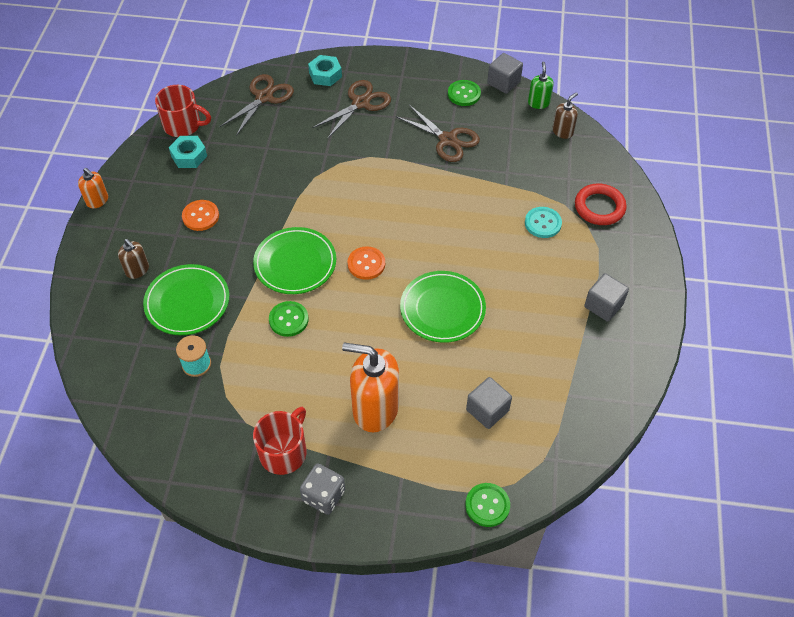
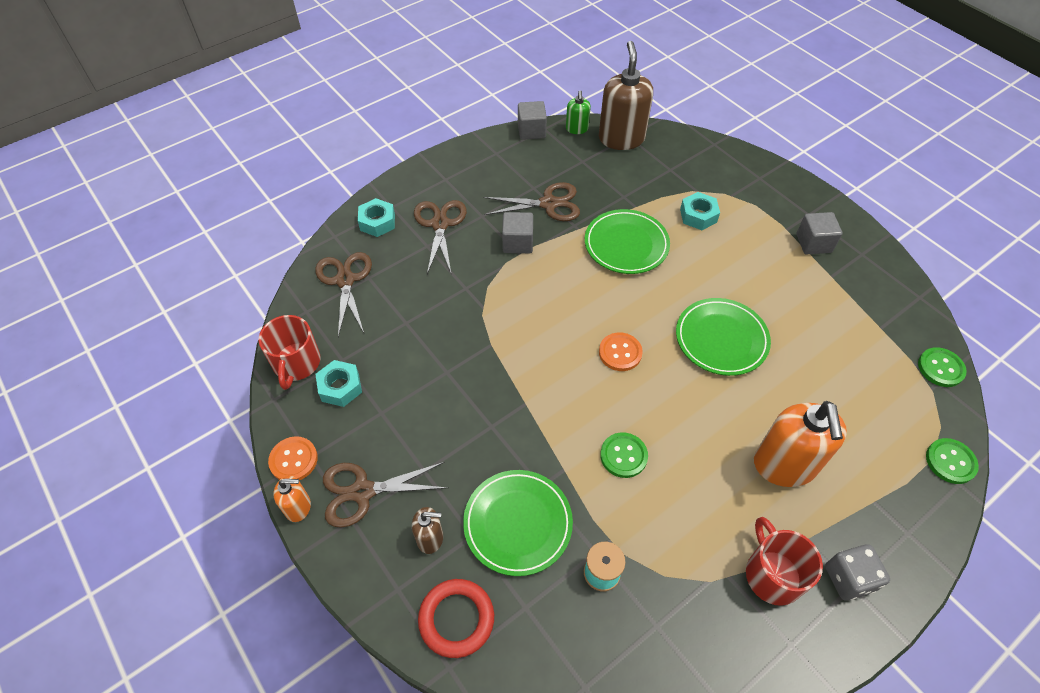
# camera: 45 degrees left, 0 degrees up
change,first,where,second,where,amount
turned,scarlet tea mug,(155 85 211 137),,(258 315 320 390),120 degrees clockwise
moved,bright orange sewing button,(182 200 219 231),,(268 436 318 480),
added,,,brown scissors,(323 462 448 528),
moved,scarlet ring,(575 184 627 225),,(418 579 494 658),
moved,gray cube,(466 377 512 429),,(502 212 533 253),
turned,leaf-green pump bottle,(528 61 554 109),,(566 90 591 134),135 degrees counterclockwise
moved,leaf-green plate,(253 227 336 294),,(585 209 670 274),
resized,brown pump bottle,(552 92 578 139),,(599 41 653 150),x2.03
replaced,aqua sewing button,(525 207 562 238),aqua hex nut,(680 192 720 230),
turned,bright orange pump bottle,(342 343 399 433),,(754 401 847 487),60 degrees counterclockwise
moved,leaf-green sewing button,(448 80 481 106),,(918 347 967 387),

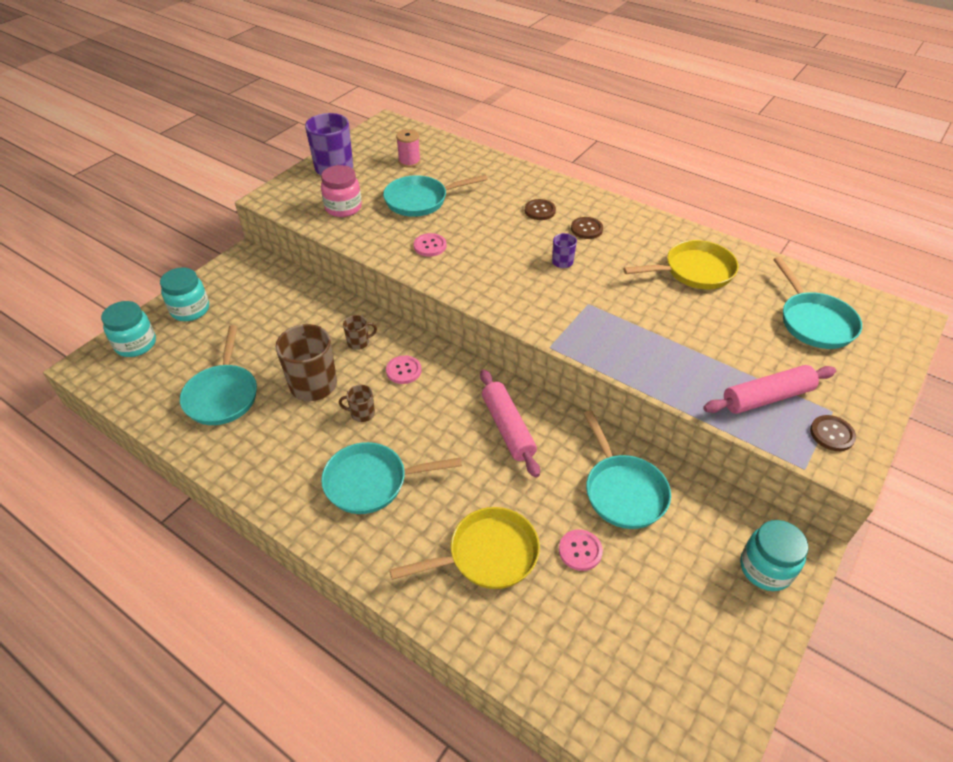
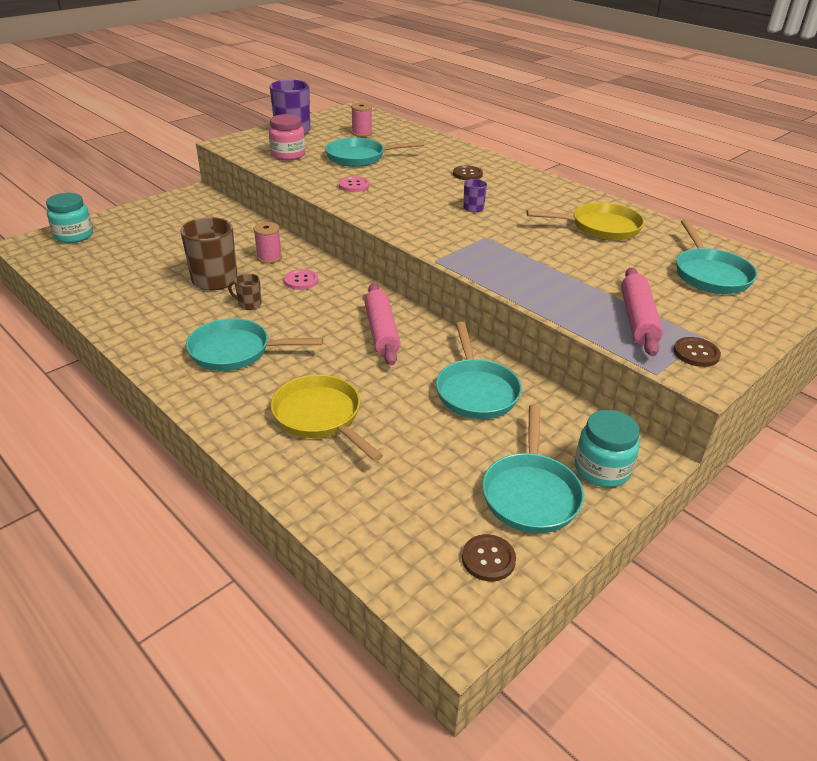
# camera: 10 degrees right, 10 degrees down
change,first,where,second,where,amount
replaced,brown tea mug,(343 315 377 350),pink bobbin,(253 222 282 264),
turned,bright yellow frying pan,(389 507 540 589),,(271 375 383 461),120 degrees counterclockwise
moved,brown sewing button,(571 217 603 239),,(462 534 516 581),
moved,aqua frying pan,(180 325 257 425),,(482 405 584 533),
turned,pink dough roller,(703 365 836 414),,(621 268 663 356),75 degrees counterclockwise
removed,aqua jam jar,(160 267 209 321),,,
removed,pink sewing button,(559 530 603 571),,,

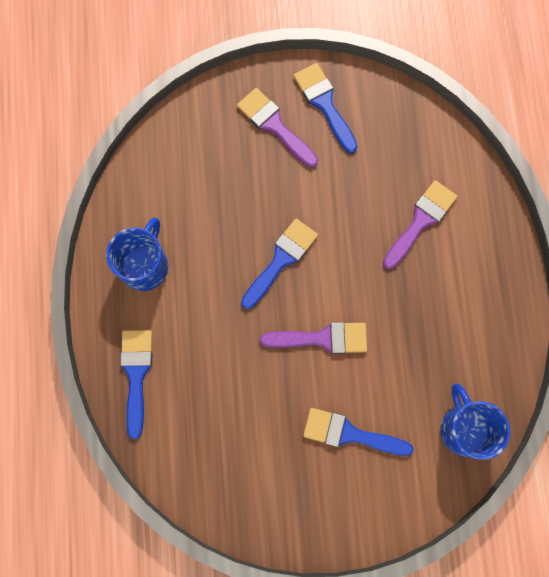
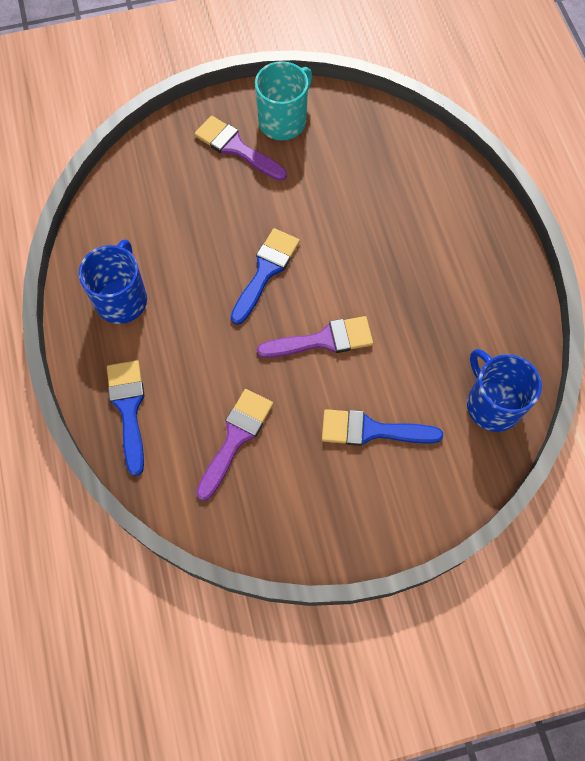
# camera: 10 degrees left, 10 degrees down
change,first,where,second,where,amount
moved,violet paintbrush,(383 180 457 269),,(196 389 273 501),
replaced,royal blue paintbrush,(294 63 358 153),aqua tea mug,(255 61 312 140),

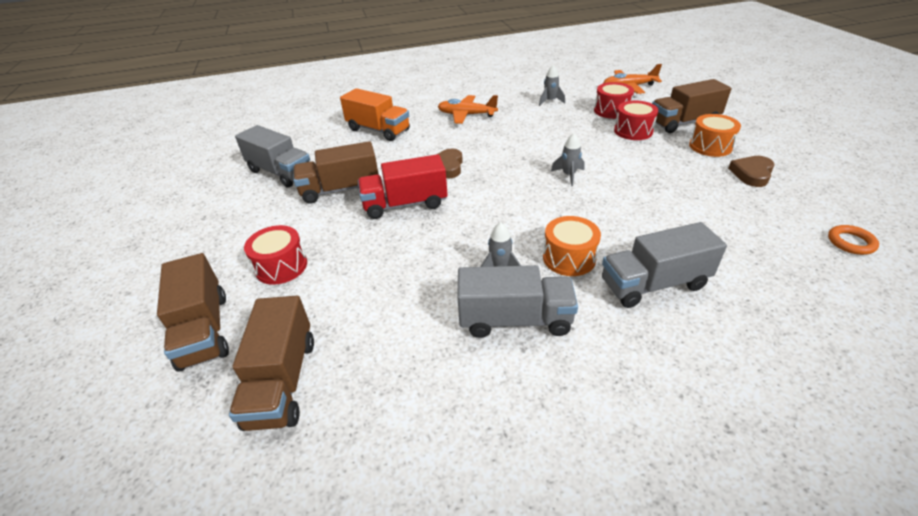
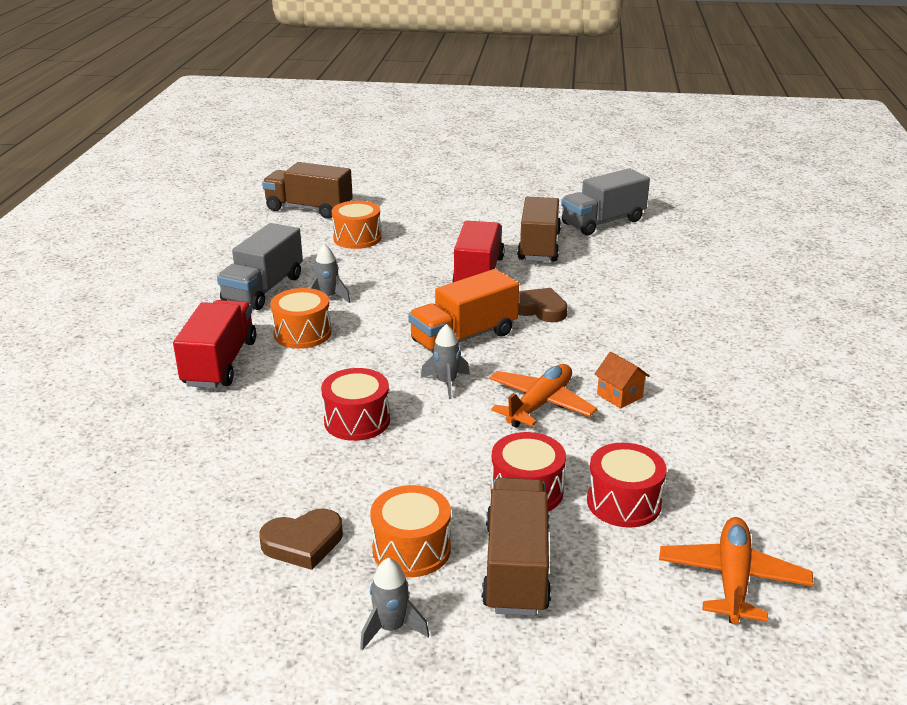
# camera: 110 degrees right, 10 degrees down
change,first,where,second,where,amount
recoloured,gray toy truck,(602 222 727 308),scarlet toy truck,(173 300 256 388),
turned,brown heart,(728 156 775 187),,(259 508 343 570),105 degrees clockwise
moved,scarlet toy drum,(244 225 307 285),,(321 368 390 441),
added,,,bright orange toy drum,(331 201 381 249),
moved,gray toy rocket,(539 65 565 106),,(360 558 429 650),
moved,bright orange toy truck,(340 88 410 141),,(408 269 519 352),
moved,bright orange aeroplane,(438 95 498 124),,(489 364 597 428),
added,,,bright orange cottage,(595 352 650 409),
removed,brown toy truck,(157 253 229 372),,,
removed,bright orange ring,(828 225 879 255),,,

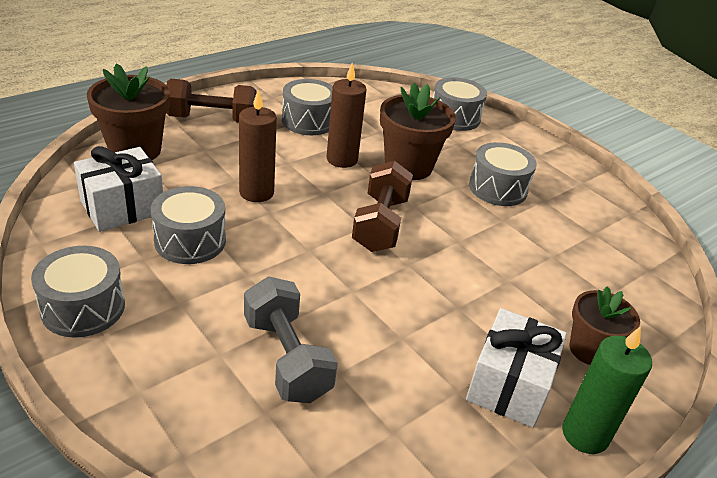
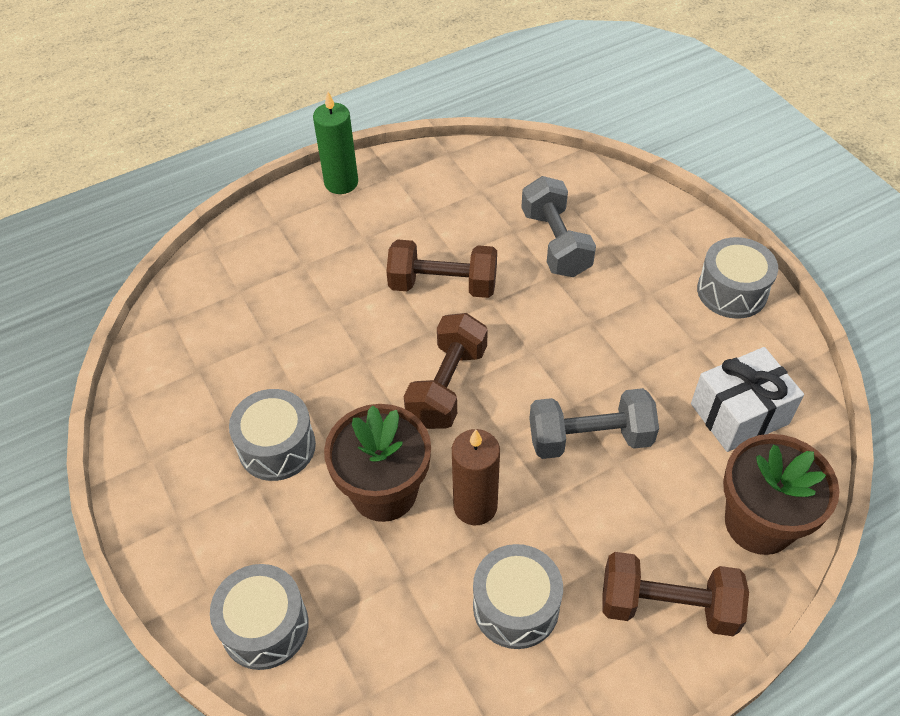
# camera: 165 degrees left, 15 degrees up
change,first,where,second,where,amount
added,,,brown dumbbell,(386 239 497 298),
replaced,brown candle,(239 90 277 202),gray dumbbell,(529 388 659 459),
removed,gray toy drum,(151 186 226 264),,,
removed,white gift,(466 308 567 428),,,
removed,brown plant pot,(570 286 640 365),,,

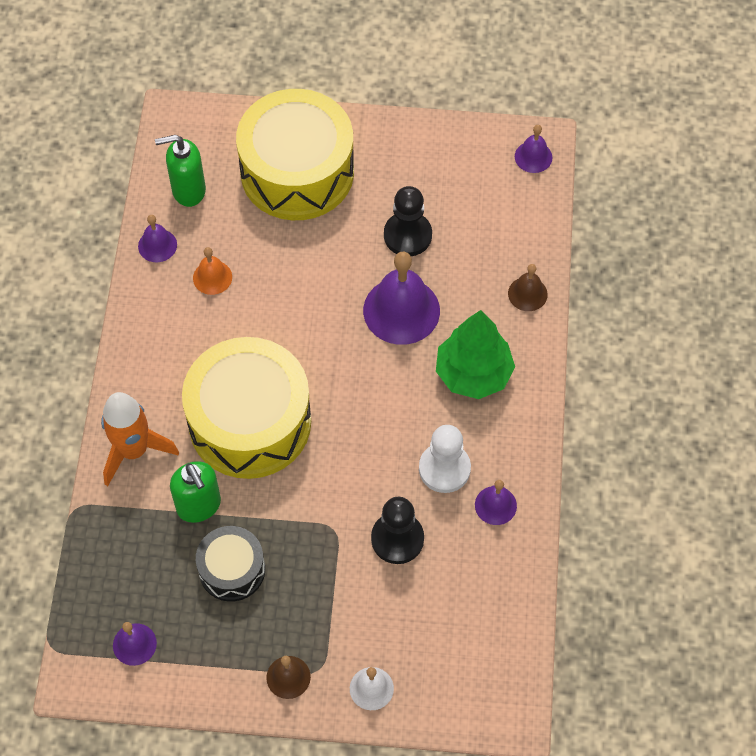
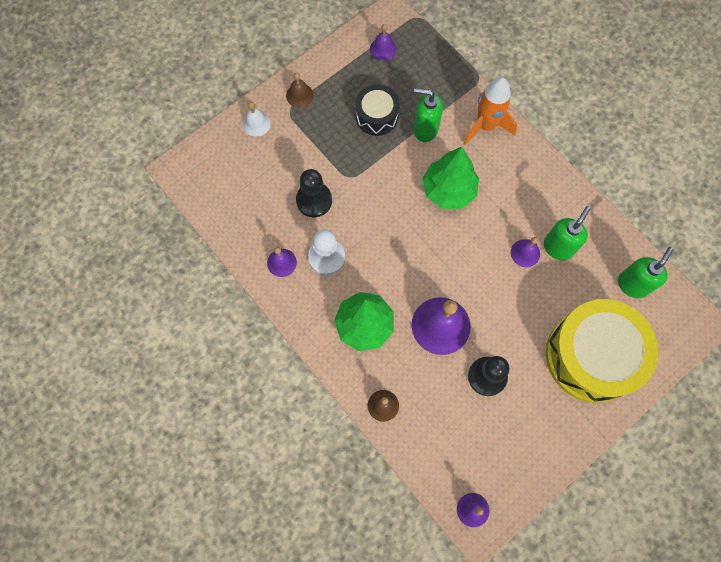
# camera: 135 degrees right, 10 degrees up
change,first,where,second,where,amount
replaced,bright yellow toy drum,(182 337 311 479),leaf-green toy tree,(422 147 479 209),
moved,violet school bell,(138 215 177 262),,(511 237 540 267),
replaced,bright orange school bell,(193 247 232 295),leaf-green pump bottle,(543 206 591 260),

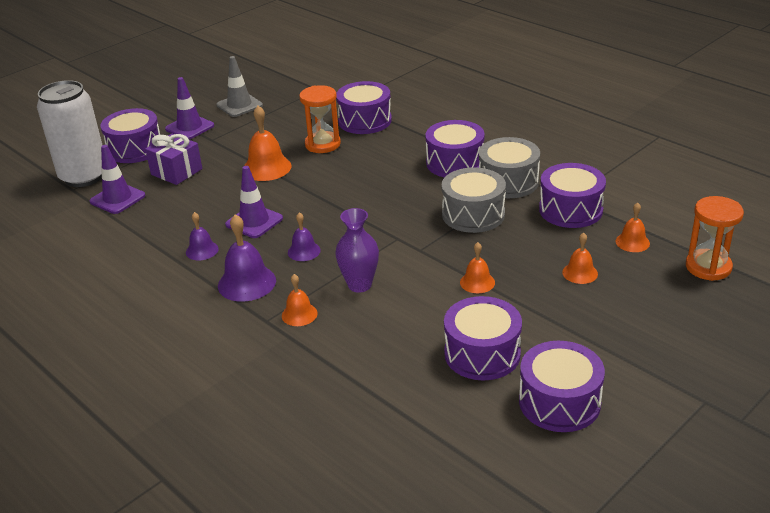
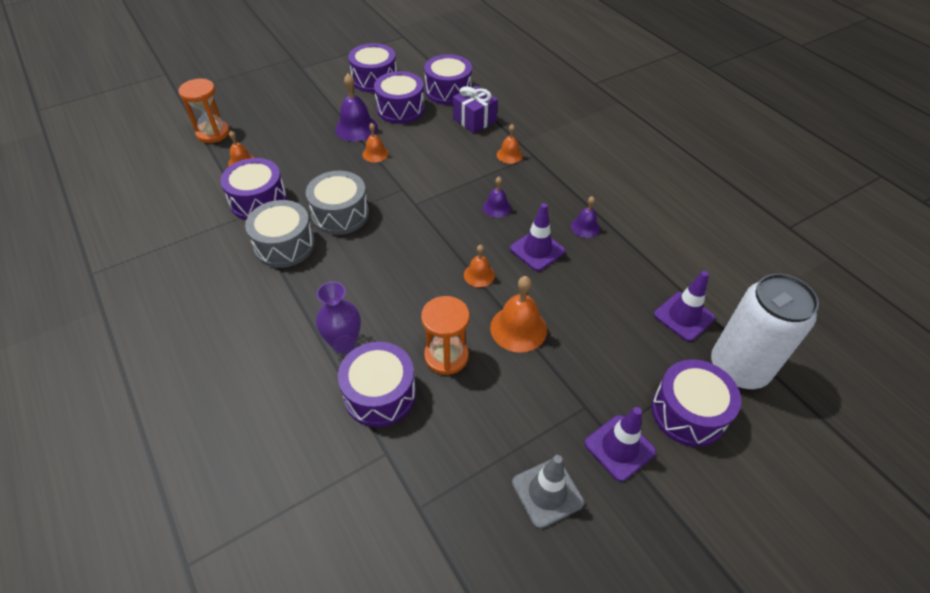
# camera: 170 degrees left, 15 degrees up
change,first,where,second,where,amount
moved,violet flower vase,(335 208 379 293),,(316 282 361 354),
moved,violet school bell,(218 214 276 301),,(335 73 378 141),
moved,violet toy drum,(425 120 485 178),,(424 54 472 105),
moved,violet gift,(145 134 202 185),,(453 85 498 133),
moved,bright orange school bell,(562 233 598 284),,(464 245 495 287),

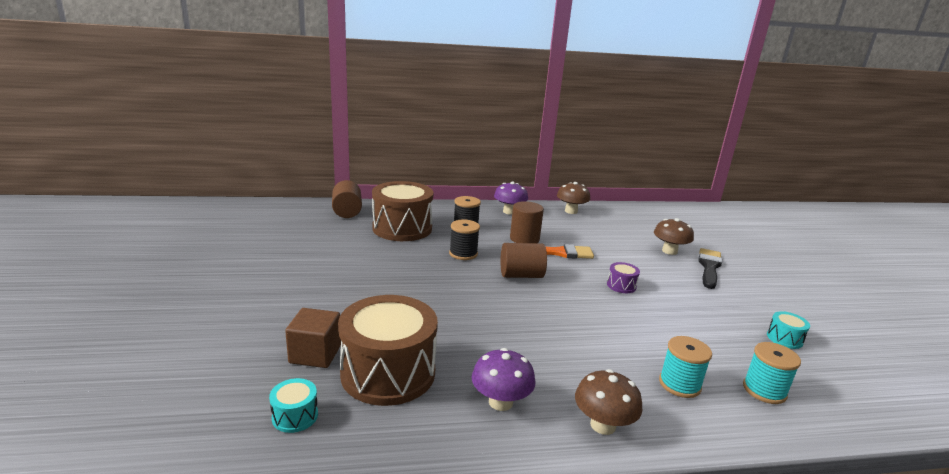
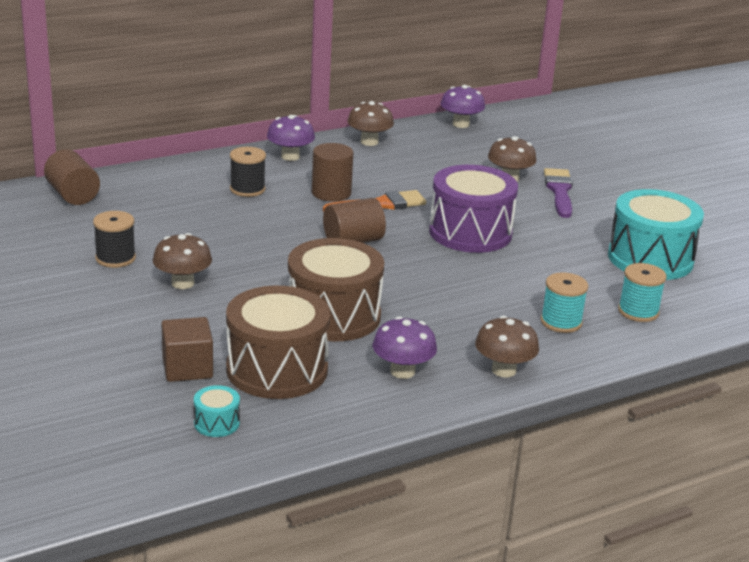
# camera: 20 degrees left, 5 degrees up
change,first,where,second,where,amount
moved,black bobbin,(449 220 480 260),,(93 211 136 268),
added,,,brown mushroom,(153 233 212 289),
moved,brown toy drum,(372 181 434 241),,(288 238 384 341),
resized,violet toy drum,(607 262 640 293),,(429 165 518 253),x2.39
added,,,violet mushroom,(441 85 485 128),
recoloured,black paintbrush,(699 248 722 289),violet paintbrush,(544 168 573 218),
resized,aqua toy drum,(767 311 810 349),,(608 189 704 280),x2.39

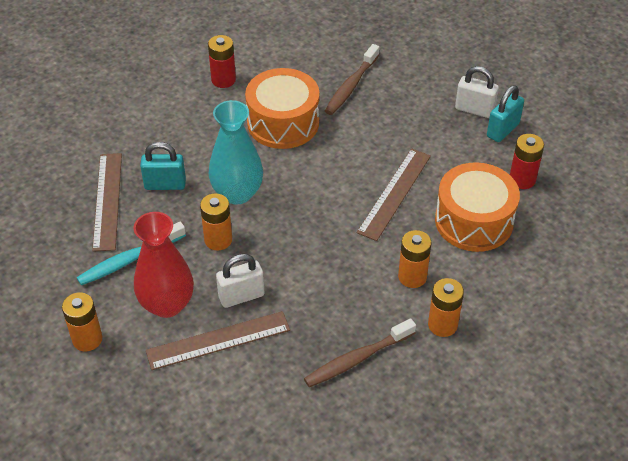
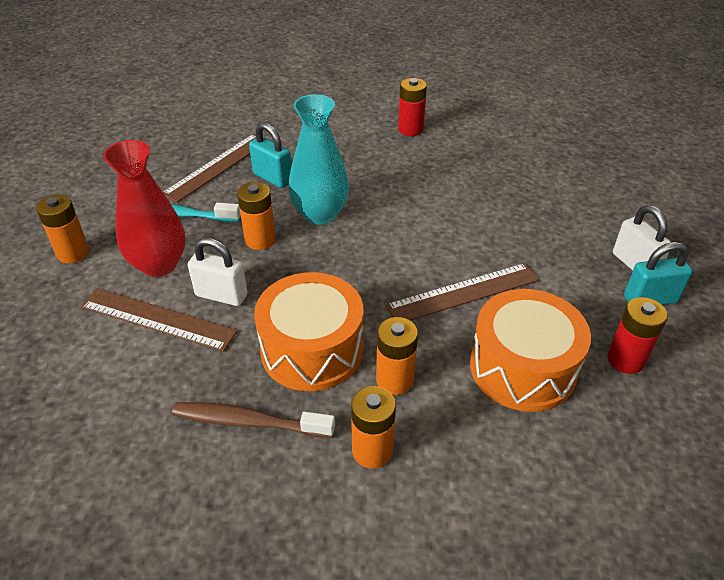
# camera: 40 degrees right, 5 degrees down
change,first,where,second,where,amount
moved,bright orange toy drum,(245 68 319 149),,(254 272 364 391),
removed,brown tooth brush,(325 44 380 115),,,

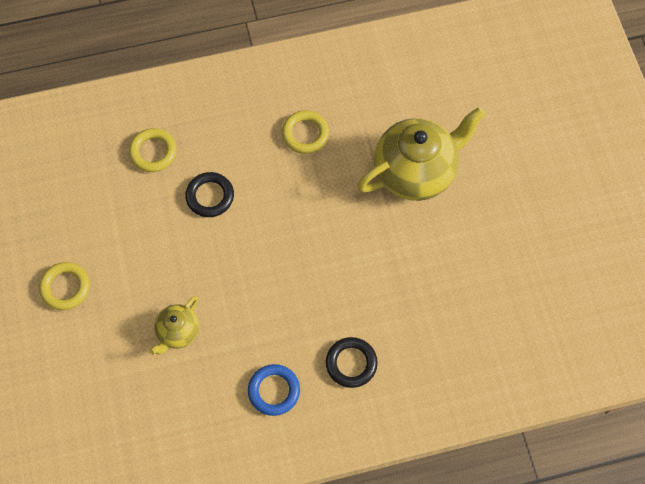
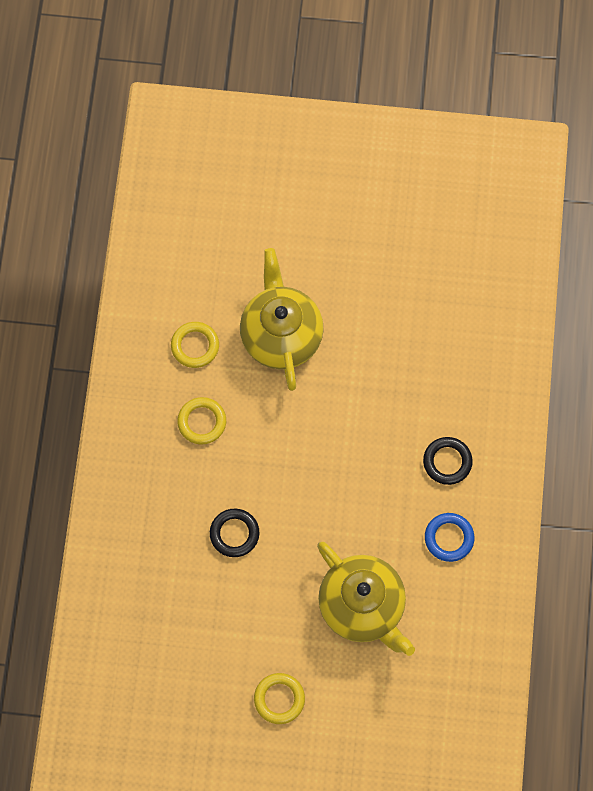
# camera: 70 degrees left, 5 degrees up
change,first,where,second,where,amount
moved,bright yellow ring,(129 128 177 172),,(171 322 219 368),
resized,bright yellow tea pot,(150 296 199 355),,(317 542 415 656),x1.99

